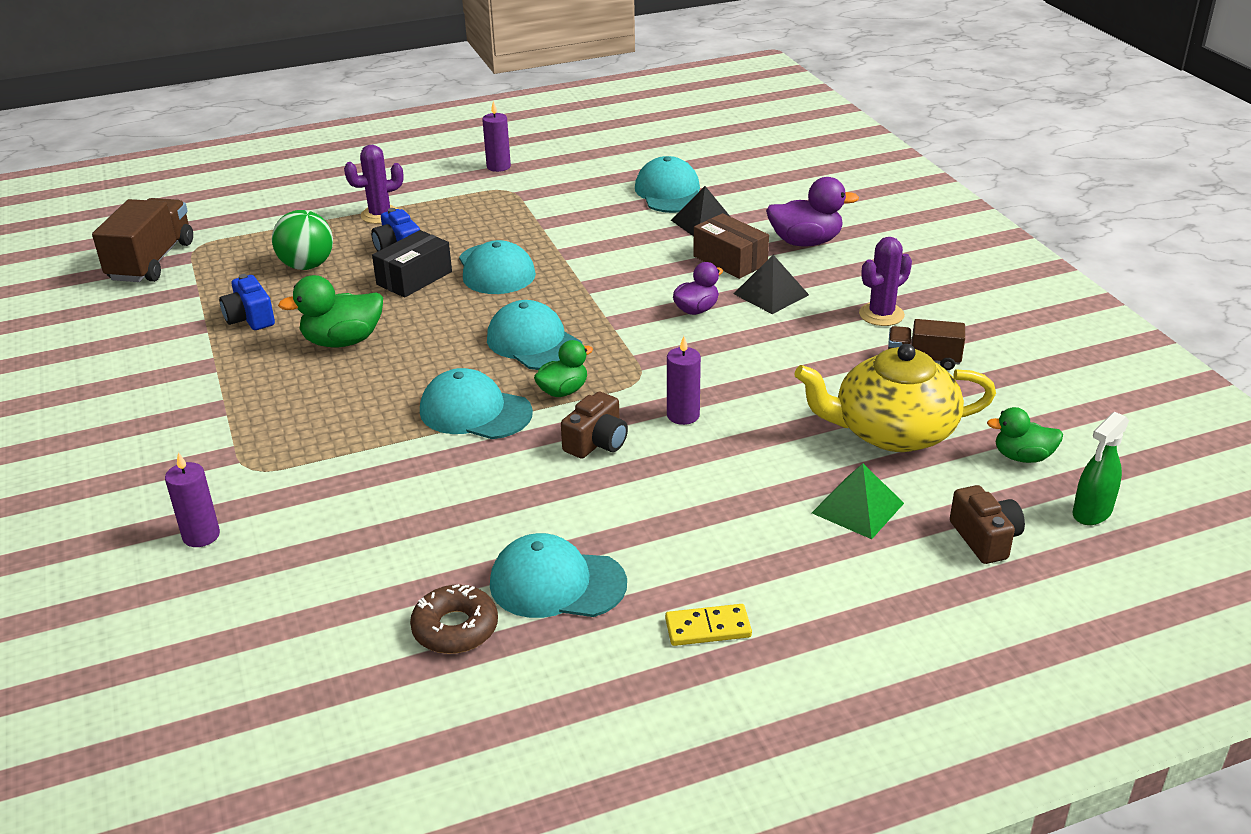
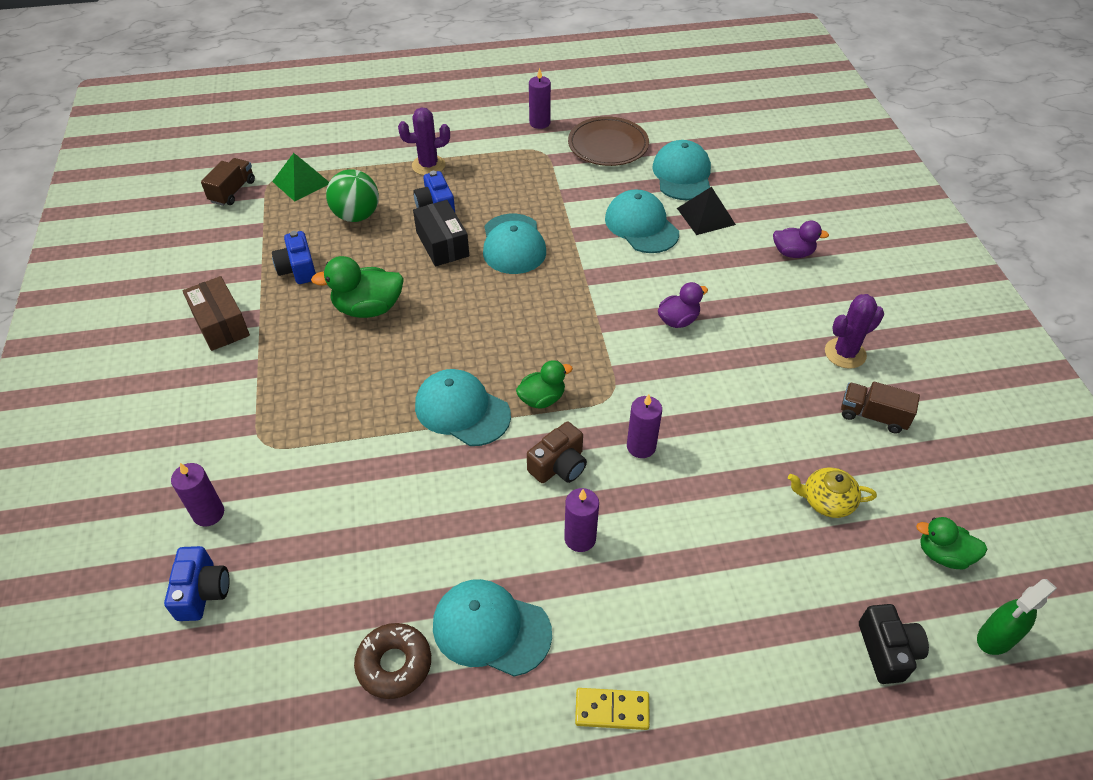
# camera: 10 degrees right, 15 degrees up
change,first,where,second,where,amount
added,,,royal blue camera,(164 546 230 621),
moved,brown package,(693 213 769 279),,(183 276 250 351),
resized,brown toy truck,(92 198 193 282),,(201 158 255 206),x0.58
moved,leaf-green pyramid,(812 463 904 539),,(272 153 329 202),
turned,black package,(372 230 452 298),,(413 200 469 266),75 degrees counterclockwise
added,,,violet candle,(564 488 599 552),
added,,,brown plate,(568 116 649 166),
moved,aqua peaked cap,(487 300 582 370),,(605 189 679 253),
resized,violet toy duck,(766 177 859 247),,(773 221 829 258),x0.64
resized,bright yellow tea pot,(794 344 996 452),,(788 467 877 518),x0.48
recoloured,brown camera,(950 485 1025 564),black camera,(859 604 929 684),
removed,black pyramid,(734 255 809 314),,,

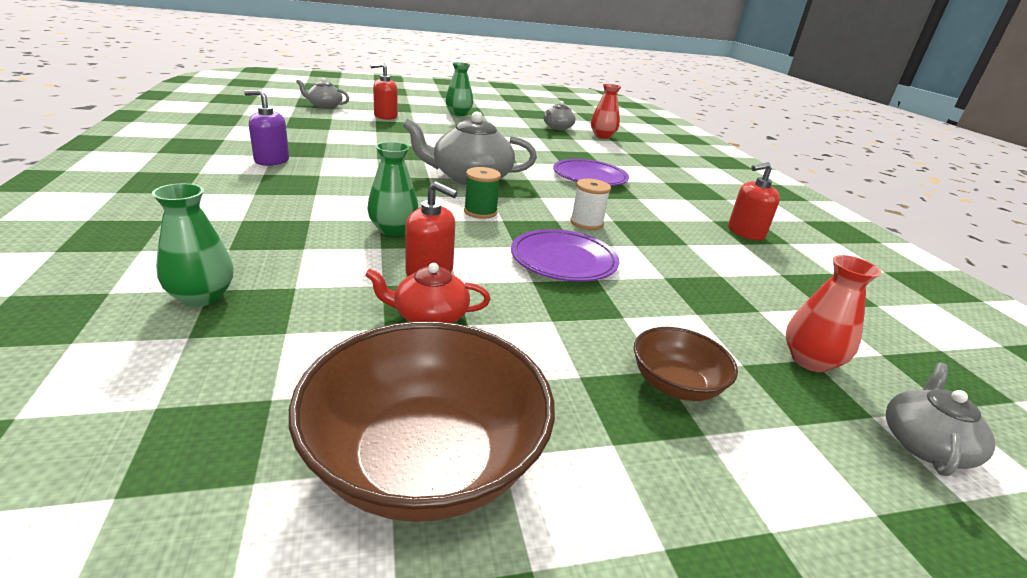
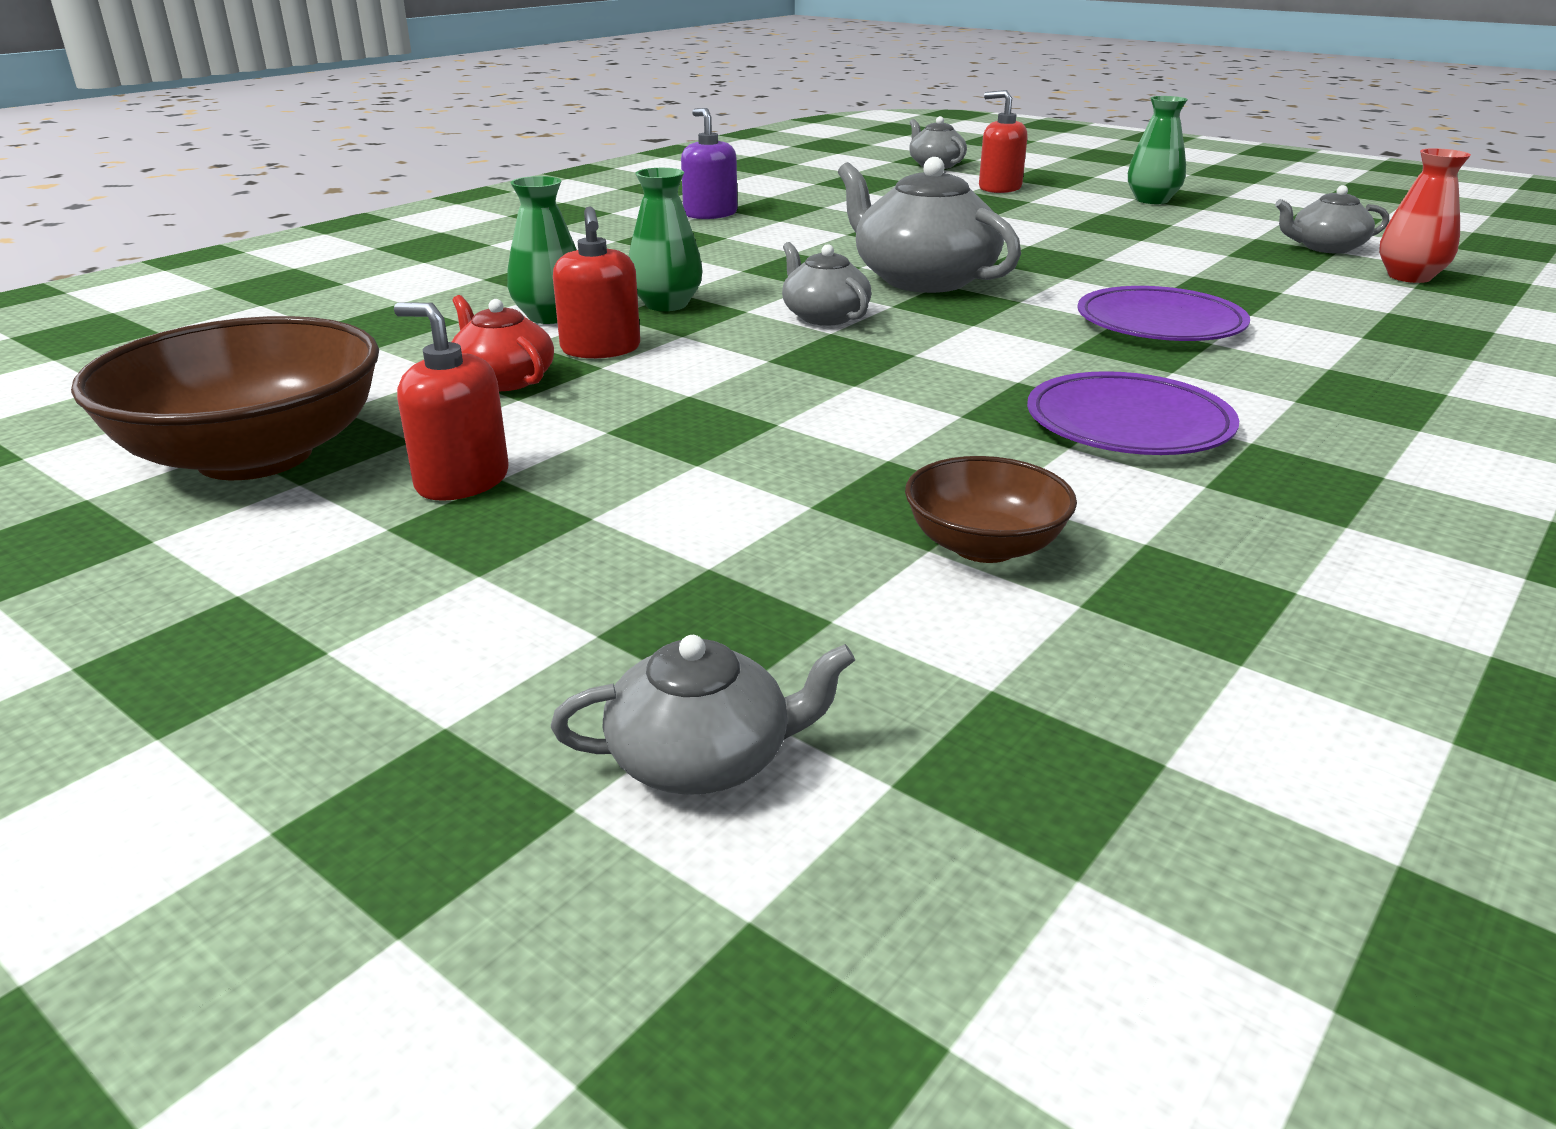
# camera: 55 degrees right, 0 degrees up
change,first,where,second,where,amount
moved,scarlet pump bottle,(728 162 780 241),,(394 303 509 501),
moved,leaf-green flower vase,(152 183 234 307),,(507 176 577 324),
replaced,leaf-green bobbin,(464 167 501 219),gray tea pot,(782 242 872 325),
moved,brown bowl,(634 327 738 401),,(905 456 1077 563),
moved,violet plate,(511 229 619 282),,(1027 371 1239 455),
removed,white bobbin,(570 179 611 230),,,
removed,scarlet flower vase,(786 255 881 372),,,

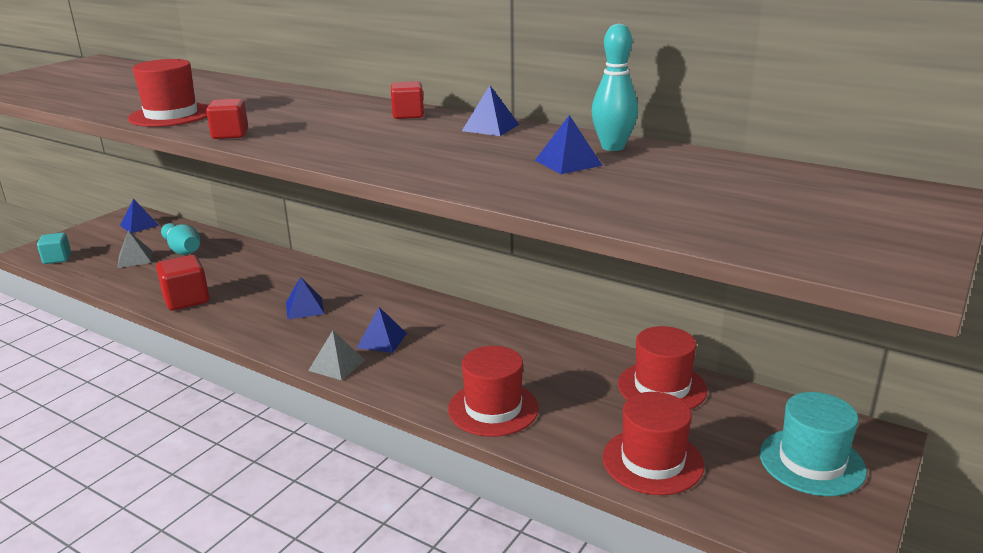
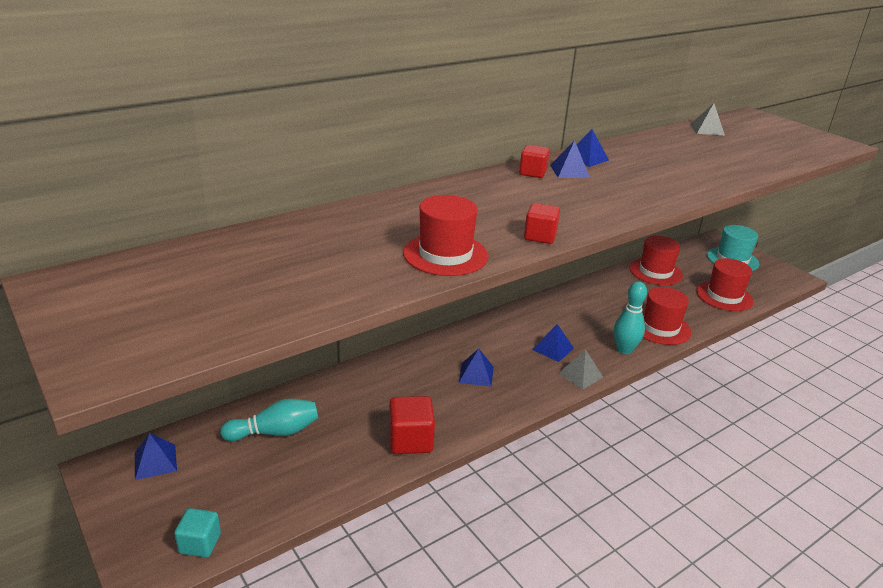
# camera: 70 degrees left, 5 degrees up
change,first,where,second,where,amount
moved,royal blue pyramid,(535 115 603 174),,(550 140 590 178),
moved,aqua bowling pin,(591 24 638 151),,(614 281 647 354),
moved,gray pyramid,(117 230 152 268),,(690 103 725 135),

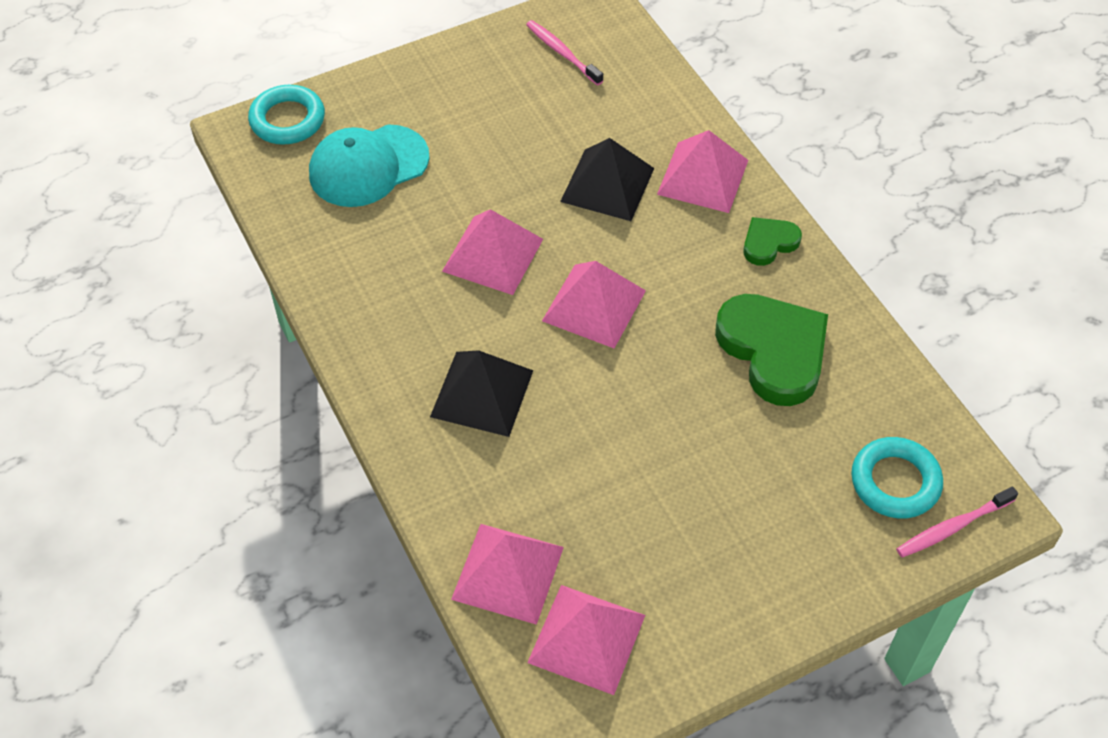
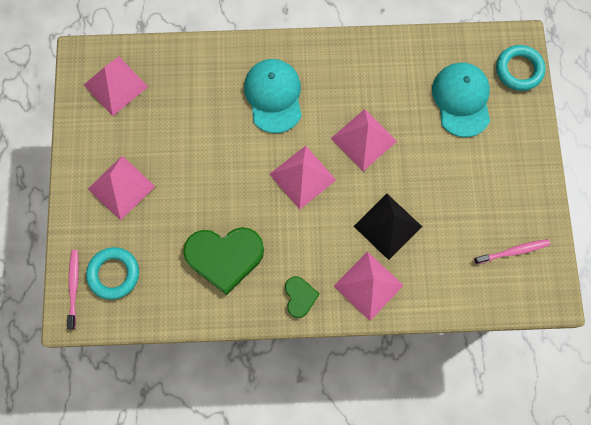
# camera: 115 degrees right, 20 degrees up
change,first,where,second,where,amount
moved,pink pyramid,(451 524 564 625),,(88 156 155 220),
replaced,black pyramid,(430 350 533 437),aqua peaked cap,(244 59 302 133),

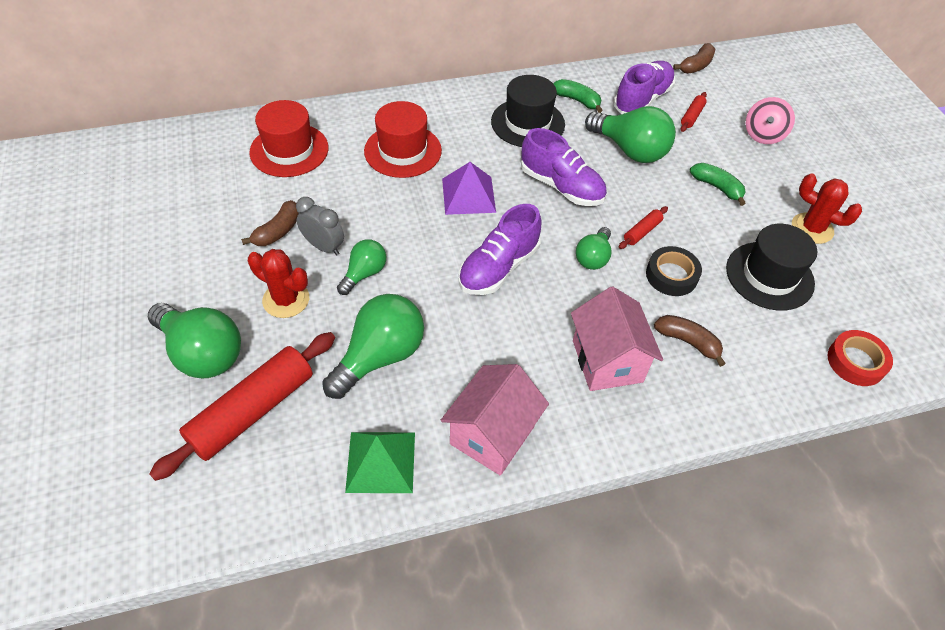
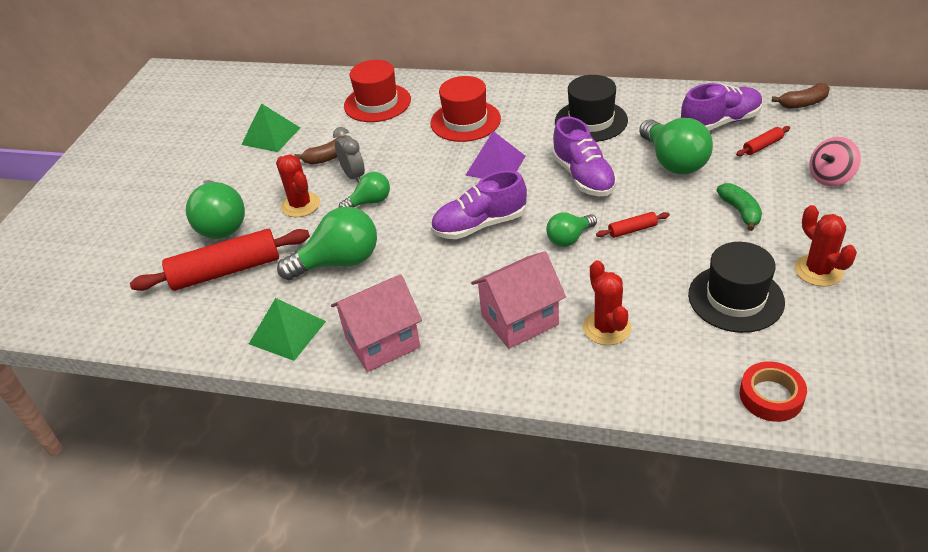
# camera: 35 degrees right, 10 degrees down
change,first,where,second,where,amount
added,,,leaf-green pyramid,(241 103 300 152),
turned,pink cottage,(571 286 663 391),,(471 251 566 349),45 degrees clockwise
replaced,brown toy banana,(654 315 726 367),scarlet prickly plant,(583 260 631 345),
removed,leaf-green toy banana,(553 79 603 113),,,
removed,black roll of tape,(646 246 702 296),,,

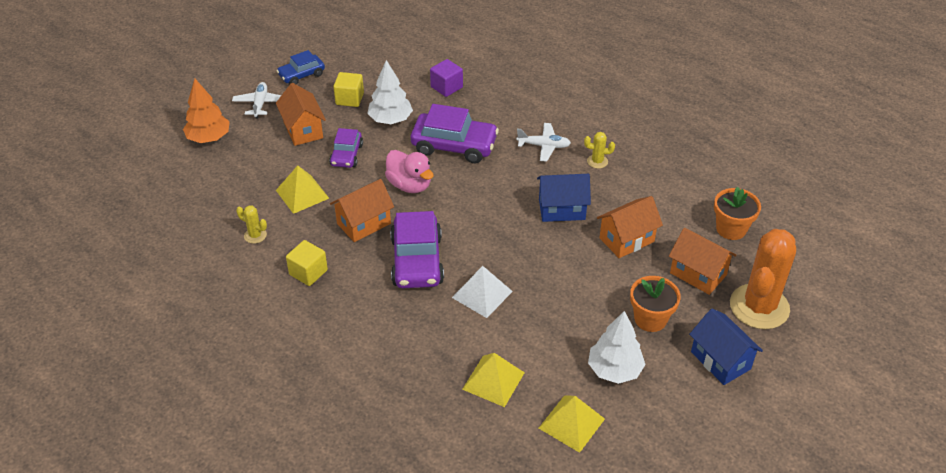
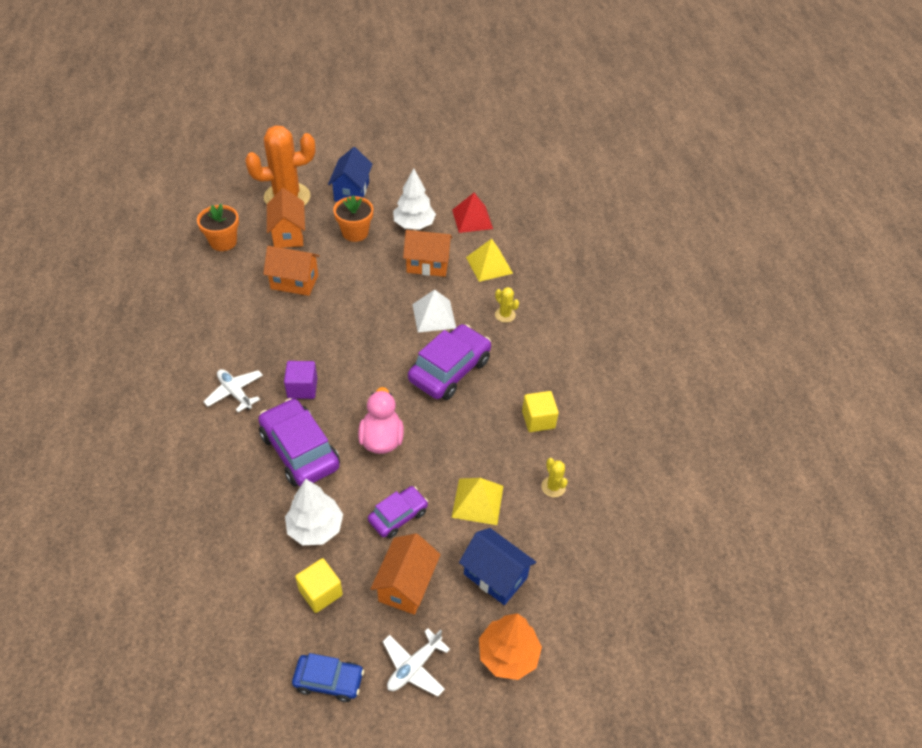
# camera: 140 degrees left, 5 degrees up
change,first,where,second,where,amount
moved,violet cube,(430 59 463 97),,(284 361 317 399),
moved,bright orange cottage,(330 179 394 242),,(403 230 452 277),
recoloured,bright yellow pyramid,(539 396 605 453),scarlet pyramid,(452 193 493 233),
moved,royal blue cottage,(537 174 591 222),,(459 528 536 605),
moved,bright yellow prickly plant,(584 132 615 169),,(495 287 519 323),

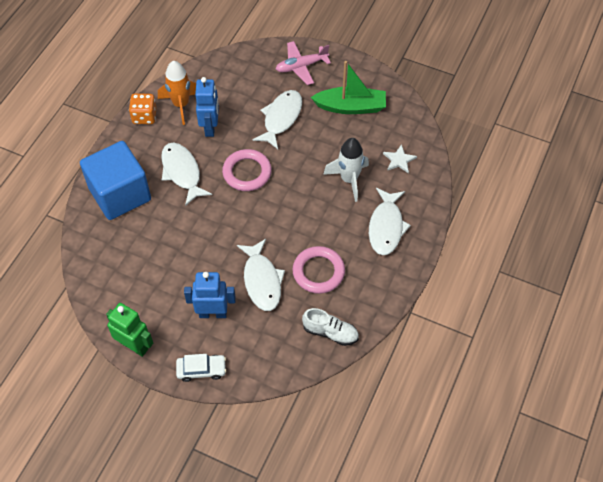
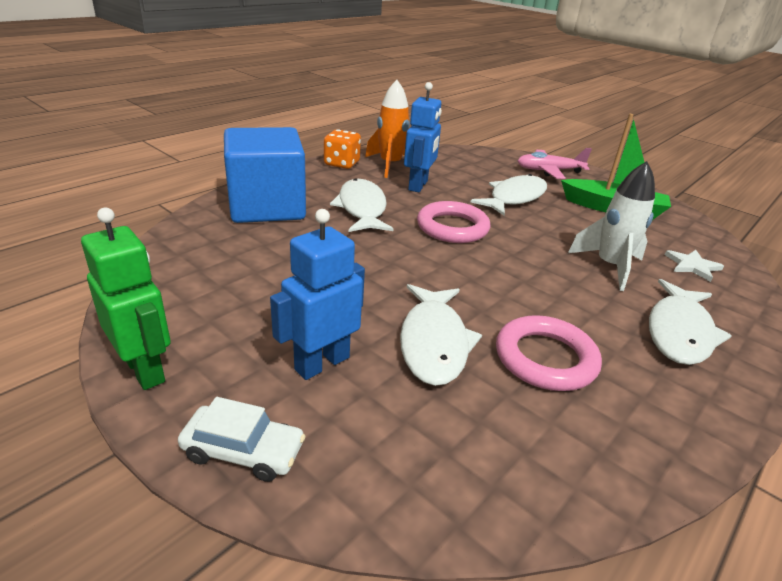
# camera: 15 degrees right, 25 degrees down
change,first,where,second,where,amount
turned,royal blue toy robot,(184 272 236 318),,(270 209 365 380),60 degrees counterclockwise
removed,white lace-up shoe,(302 308 359 346),,,

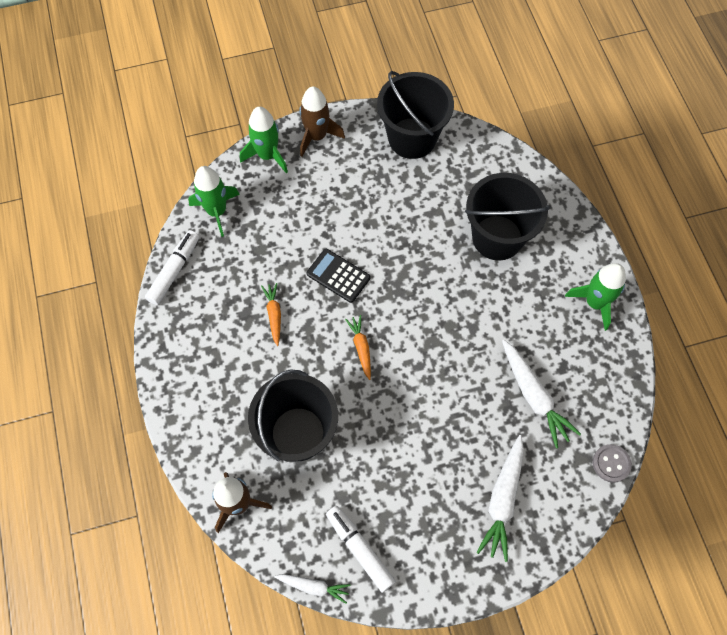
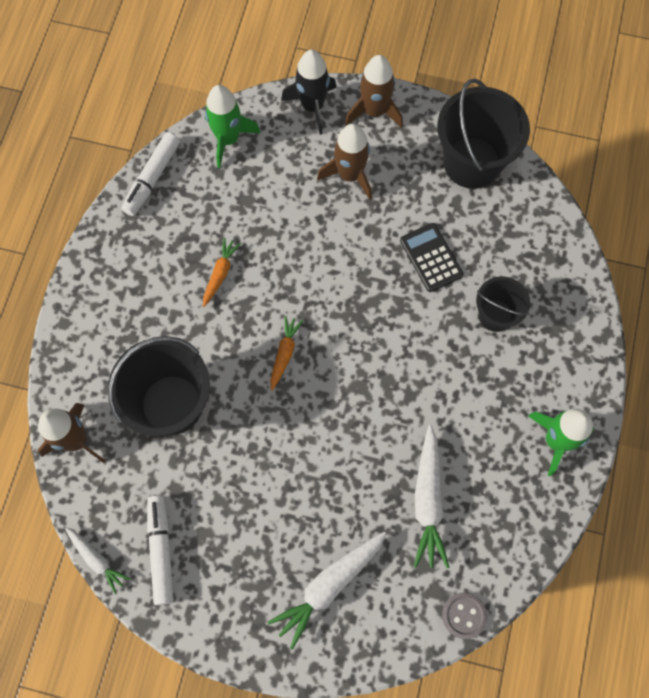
# camera: 30 degrees right, 5 degrees up
change,first,where,second,where,amount
turned,white marker,(145 230 199 305),,(122 133 180 216),150 degrees clockwise
recoloured,leaf-green toy rocket,(240 107 288 173),black toy rocket,(281 50 337 135),
added,,,brown toy rocket,(317 124 372 200),
moved,black adding machine,(307 249 370 303),,(400 223 464 292),
resized,black pail,(465 173 550 260),,(476 276 530 332),x0.57

